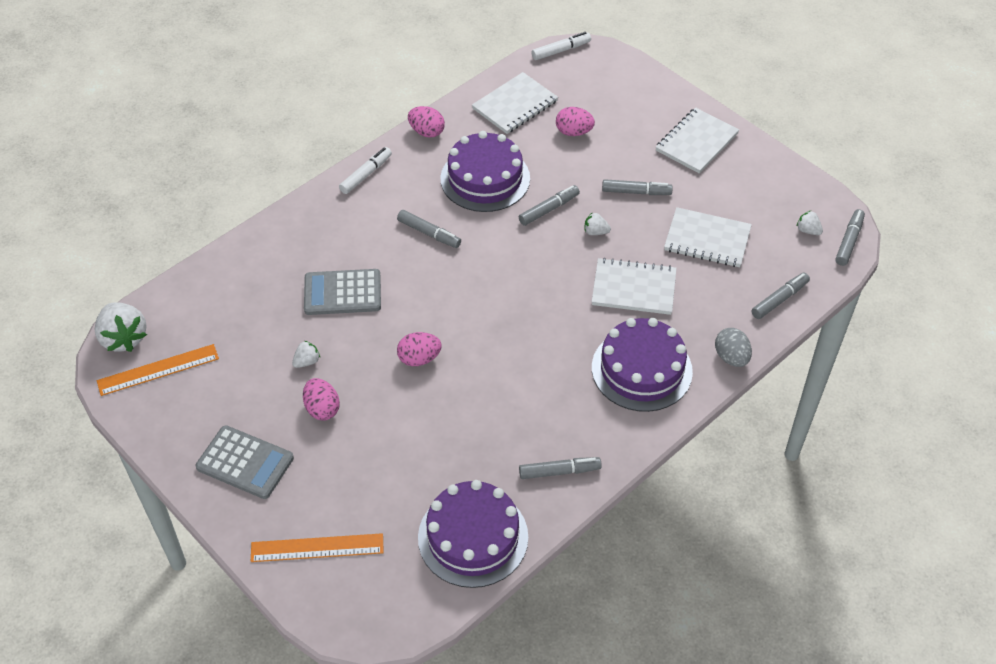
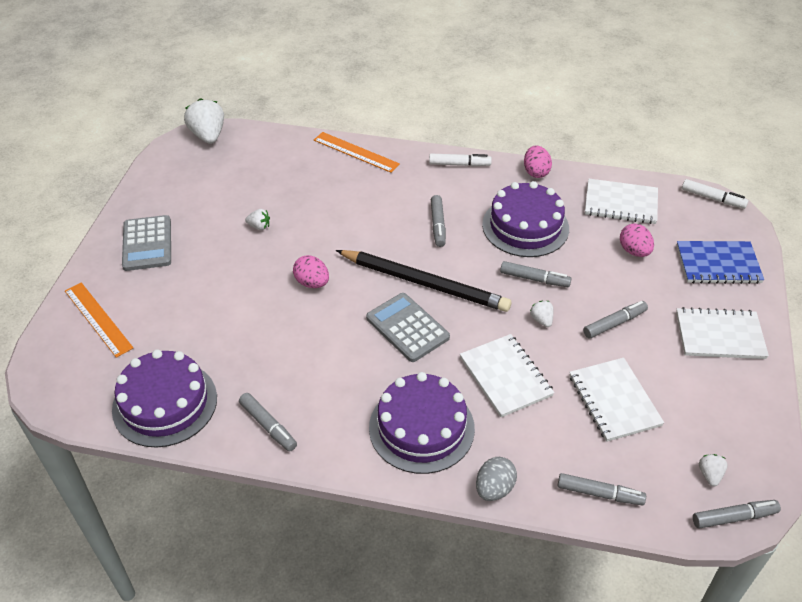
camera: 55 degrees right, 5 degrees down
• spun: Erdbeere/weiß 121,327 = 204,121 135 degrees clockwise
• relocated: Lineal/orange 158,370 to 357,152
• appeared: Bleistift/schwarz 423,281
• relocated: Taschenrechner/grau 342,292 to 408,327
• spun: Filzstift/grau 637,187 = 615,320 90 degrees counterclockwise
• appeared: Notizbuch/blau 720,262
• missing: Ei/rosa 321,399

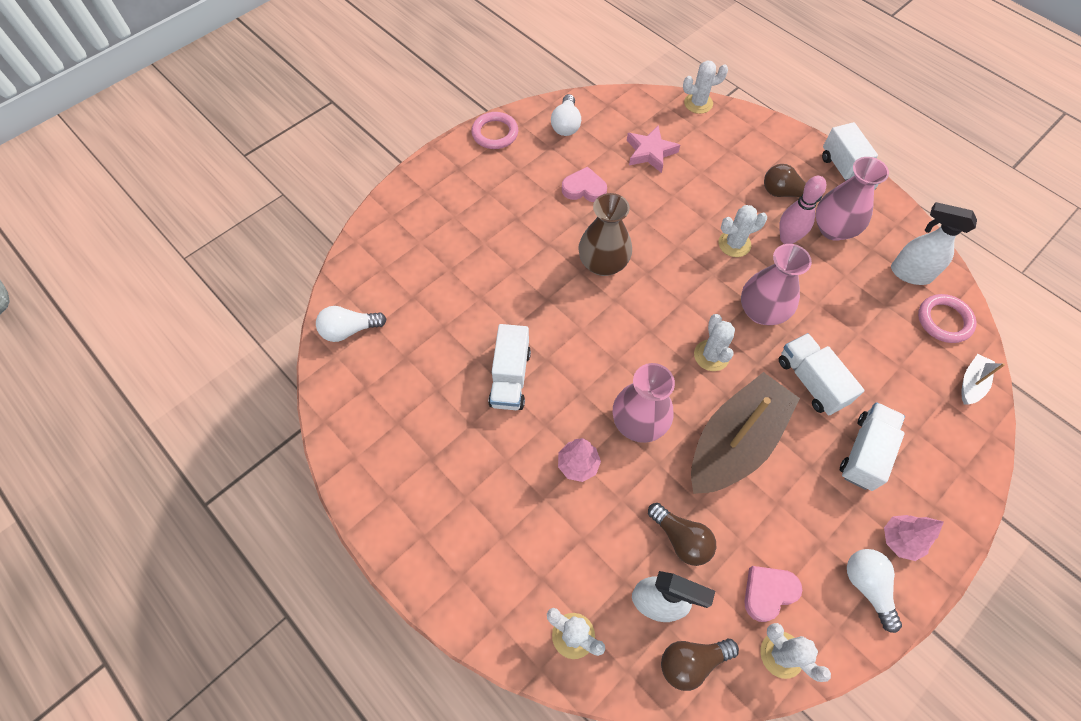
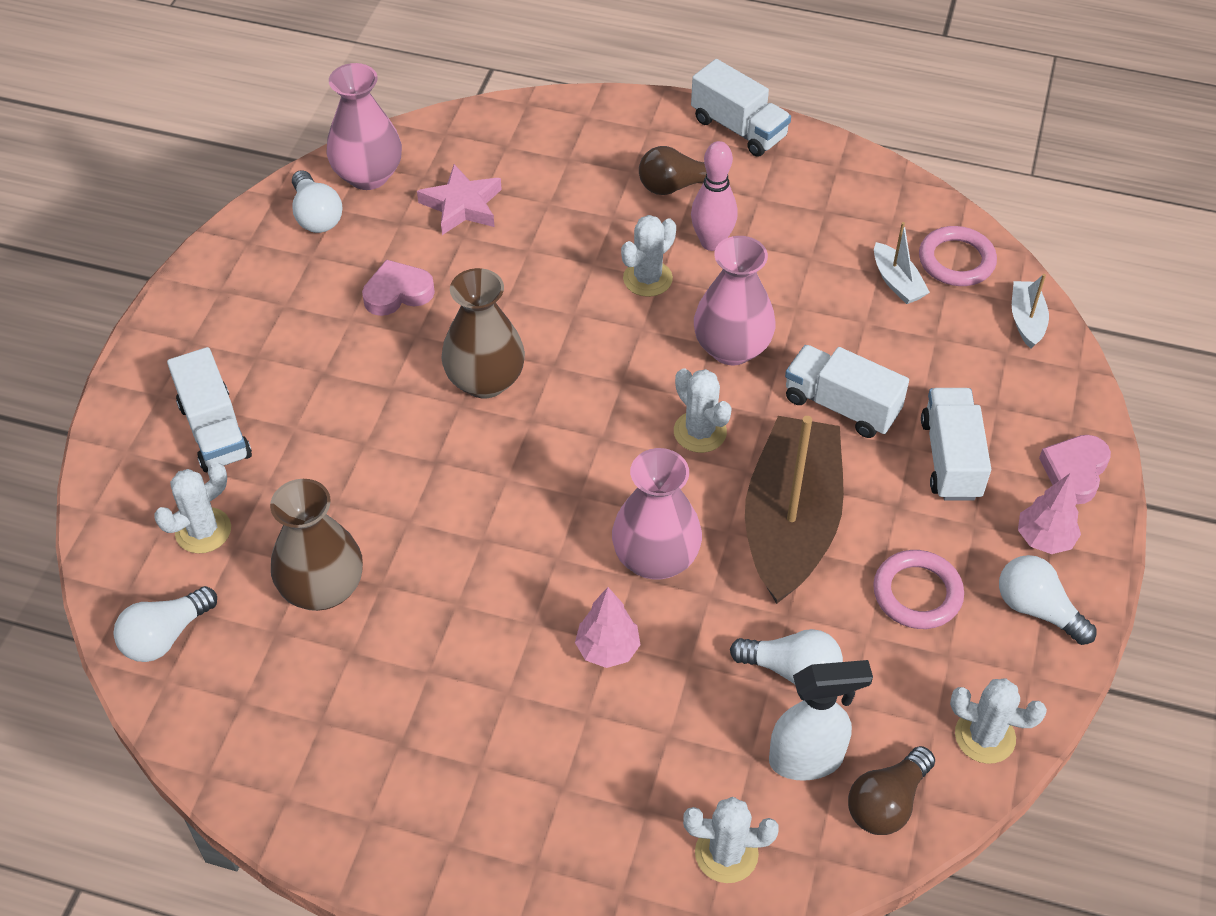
camera: 30 degrees left, 10 degrees down
• relocated: Kaktus/weiß 705,87 to 192,508
• relocated: Lastwagen/weiß 509,367 to 209,409
• appeared: Vase/braun 316,545
• relocated: Vase/rosa 852,199 to 364,126
• colour: Glühbirne/braun 682,534 to Glühbirne/weiß 786,656
• relocated: Ring/rosa 495,130 to 918,589
• appeared: Boot/weiß 902,263
• relocated: Herz/rosa 773,594 to 1075,469
• missing: Sprühflasche/weiß 934,243

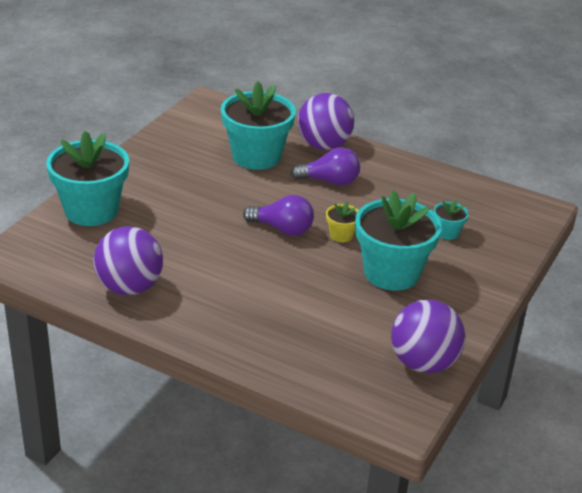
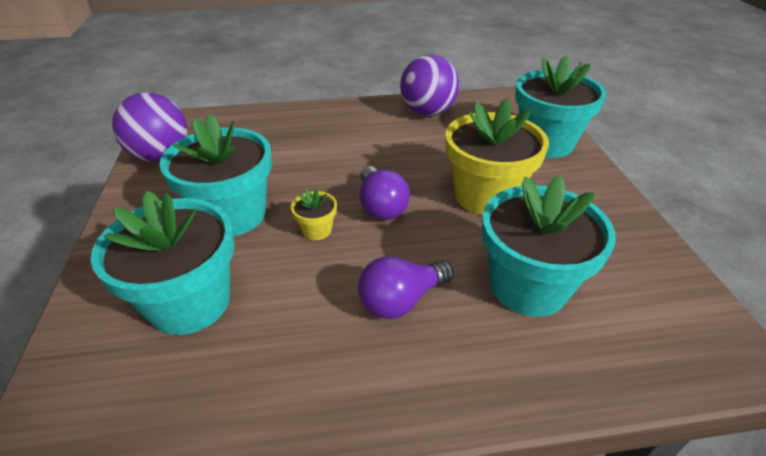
camera: 145 degrees right, 5 degrees up
• size: Blumentopf/türkis 451,219 = 162,263 x2.29
• spun: Glühbirne/lila 278,215 = 385,193 90 degrees counterclockwise
• appeared: Blumentopf/gelb 497,156
• missing: Ball/lila 326,121

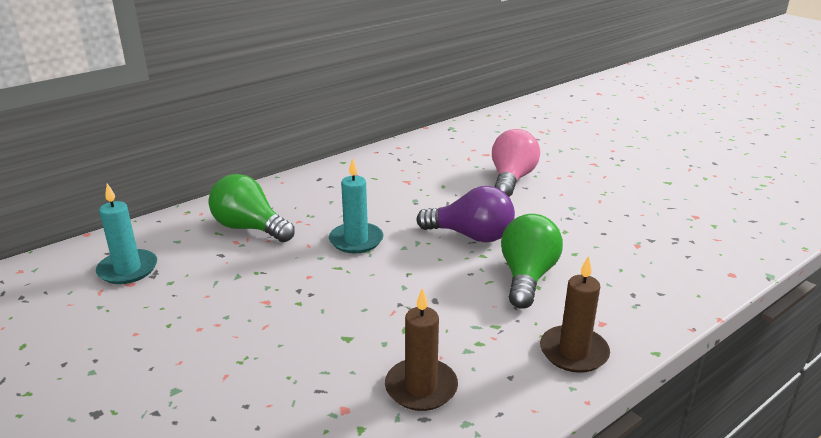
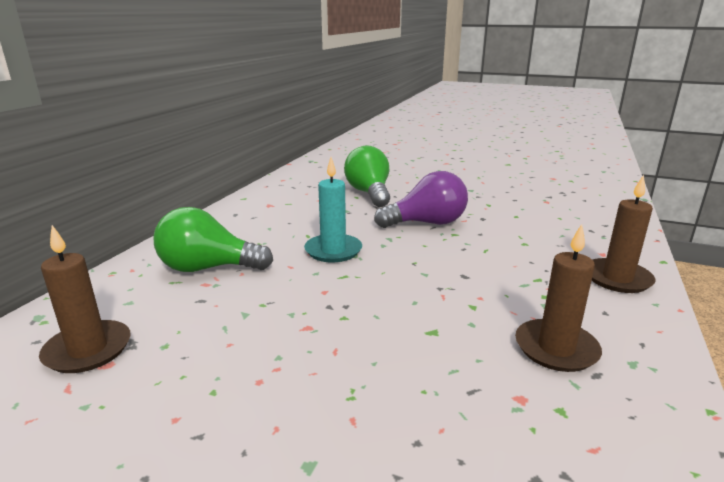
camera: 30 degrees left, 5 degrees down
• colour: Kerze/türkis 126,233 to Kerze/braun 85,299
• relocated: Glühbirne/grün 532,261 to 367,176
• missing: Glühbirne/rosa 516,163

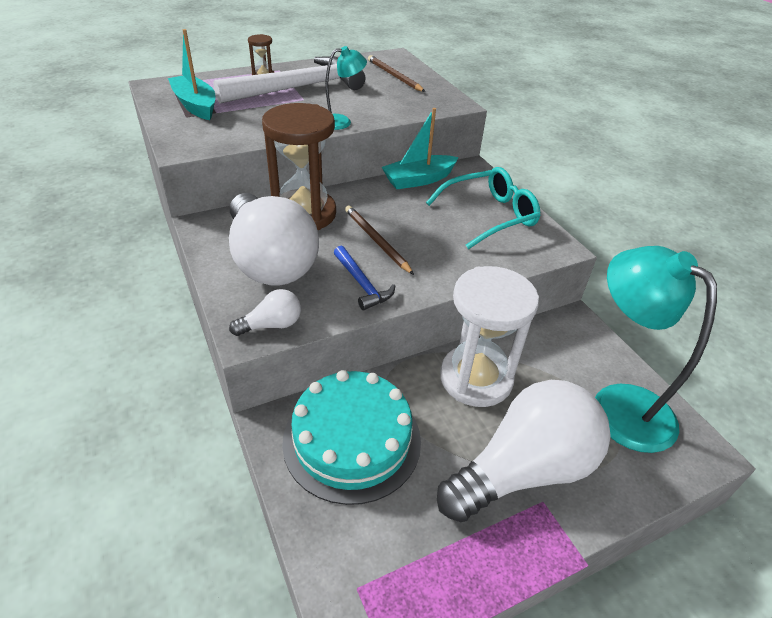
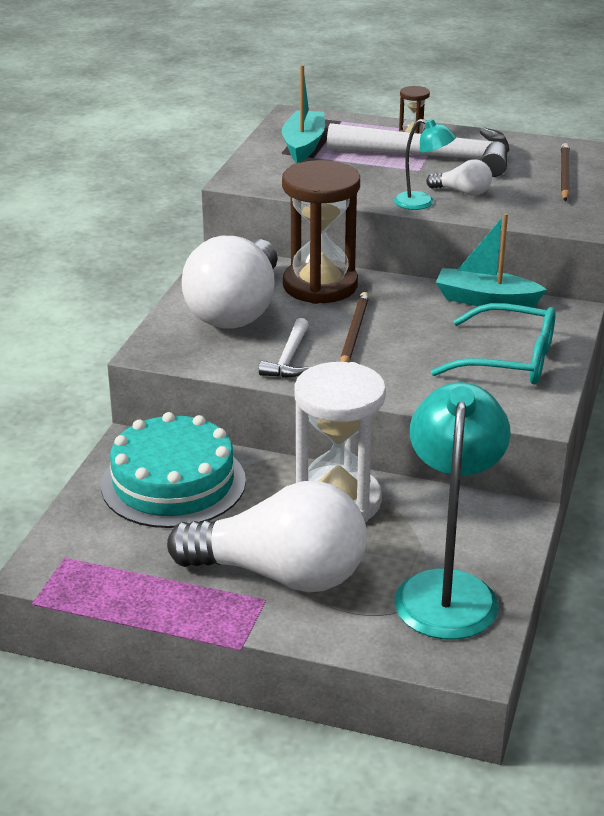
camera: 45 degrees right, 10 degrees down
• colour: Hammer/blau 364,278 to Hammer/weiß 284,348
• relocated: Glühbirne/weiß 265,312 to 459,177

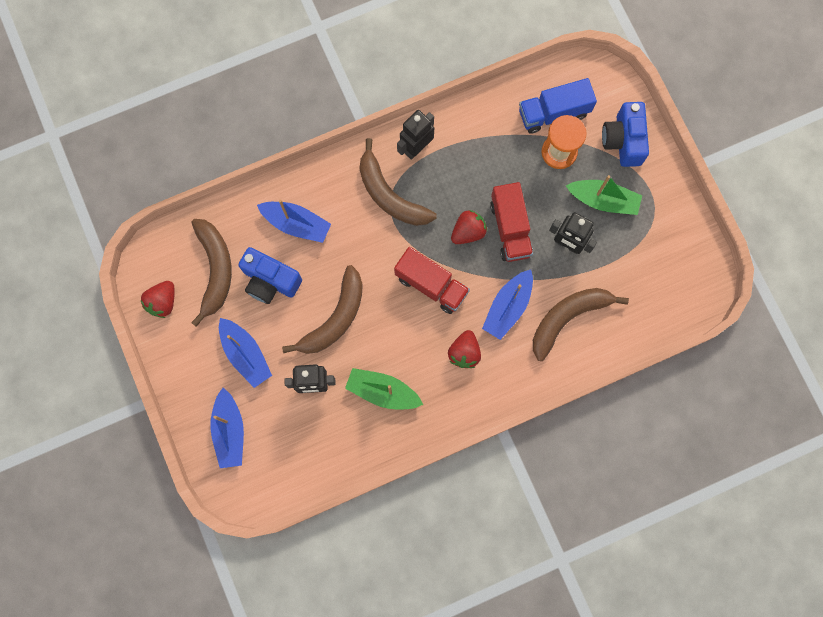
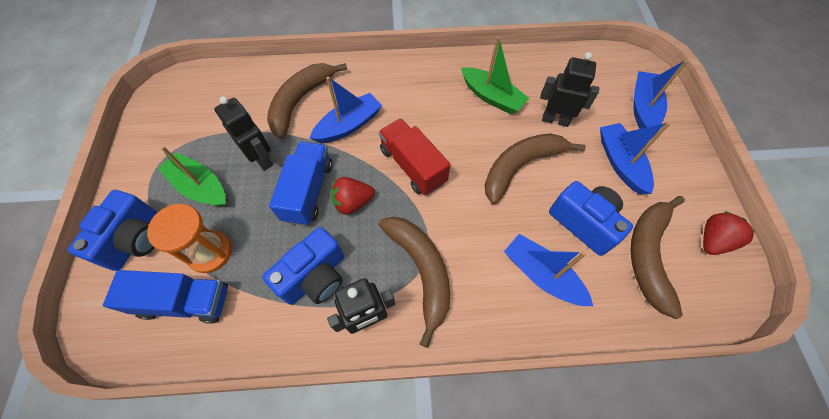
camera: 160 degrees left, 15 degrees down
• appeared: Kamera/blau 303,266
• spun: Banane/braun 581,324 = 307,101 135 degrees clockwise
• colour: Lastwagen/rot 511,222 to Lastwagen/blau 301,184
• missing: Erdbeere/rot 464,349

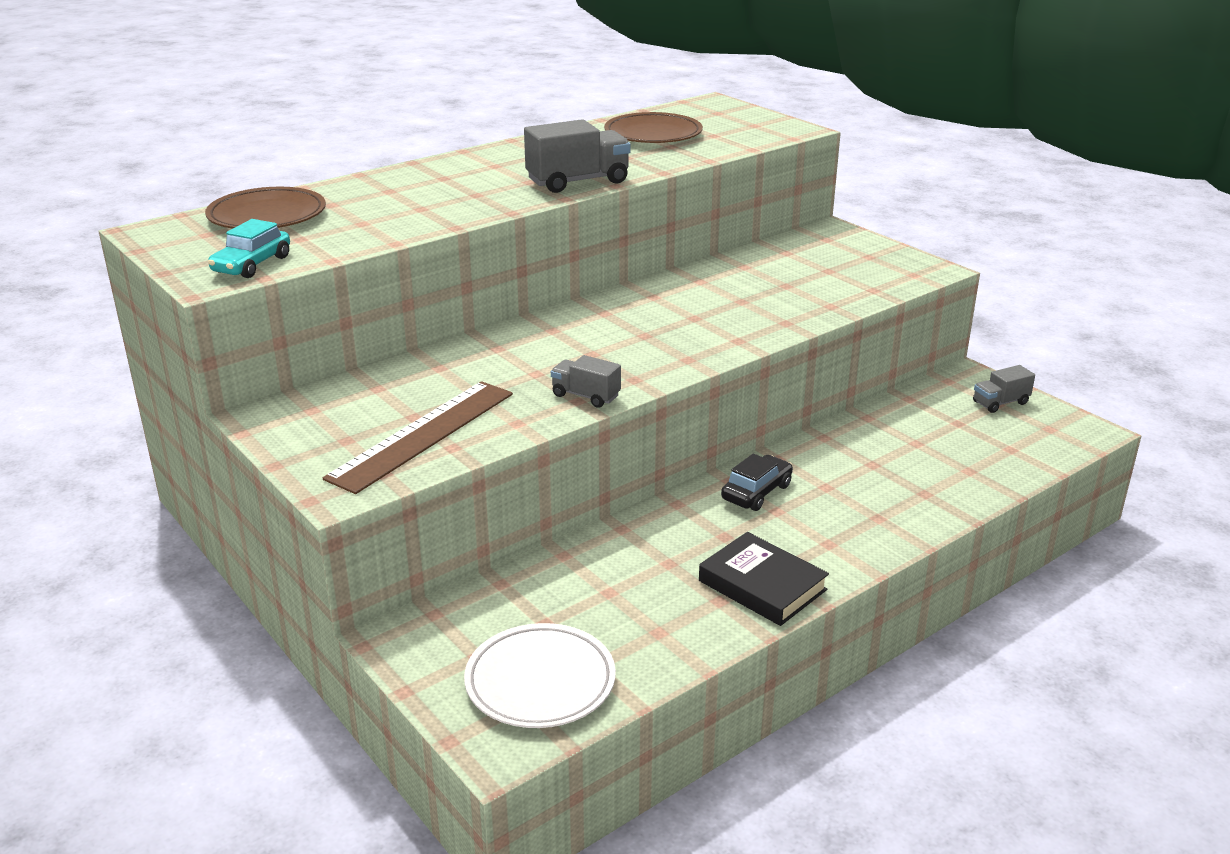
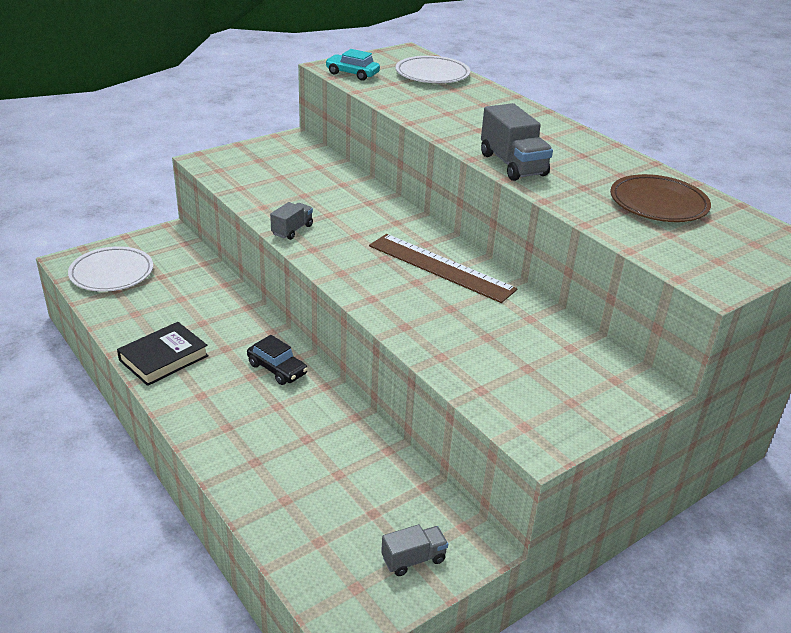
camera: 90 degrees right, 5 degrees up
• relocated: Lineal/braun 418,437 to 443,268
• spun: Lastwagen/grau 1004,389 = 414,550 90 degrees clockwise
• colour: Teller/braun 265,208 to Teller/weiß 433,69

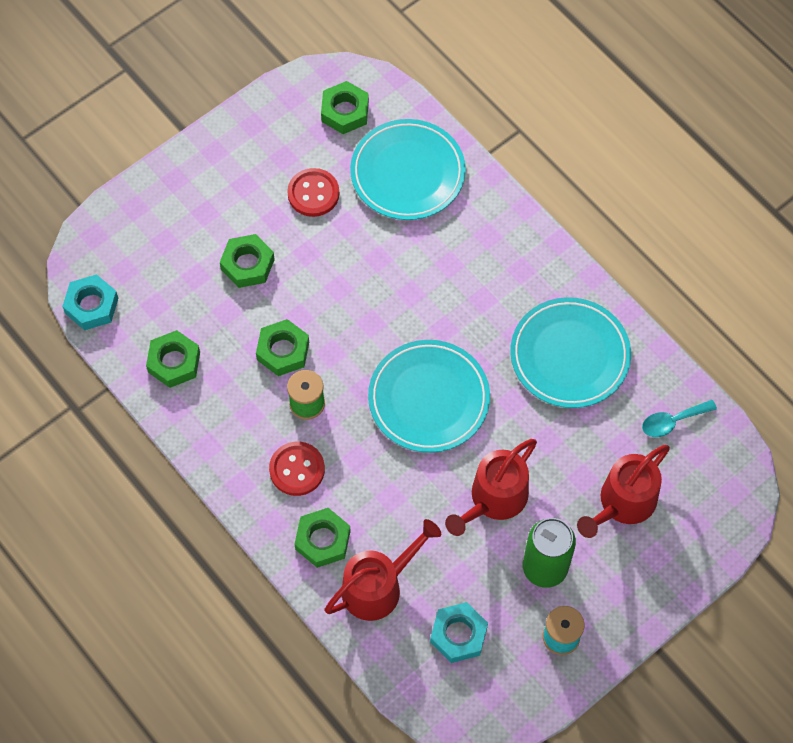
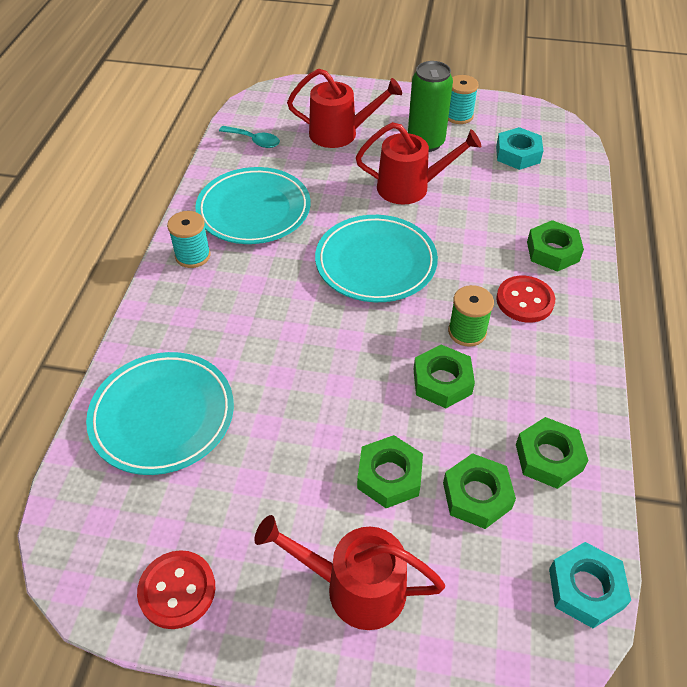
camera: 130 degrees left, 15 degrees down
• relocated: Knopf/rot 313,192 to 176,589
• appeared: Garnrolle/türkis 189,239
• relocated: Gießkanne/rot 382,570 to 349,572
• relocated: Sechskantmutter/grün 345,107 to 479,491

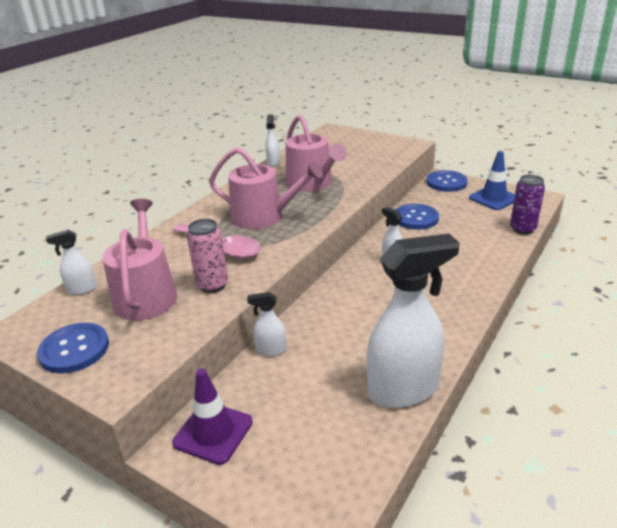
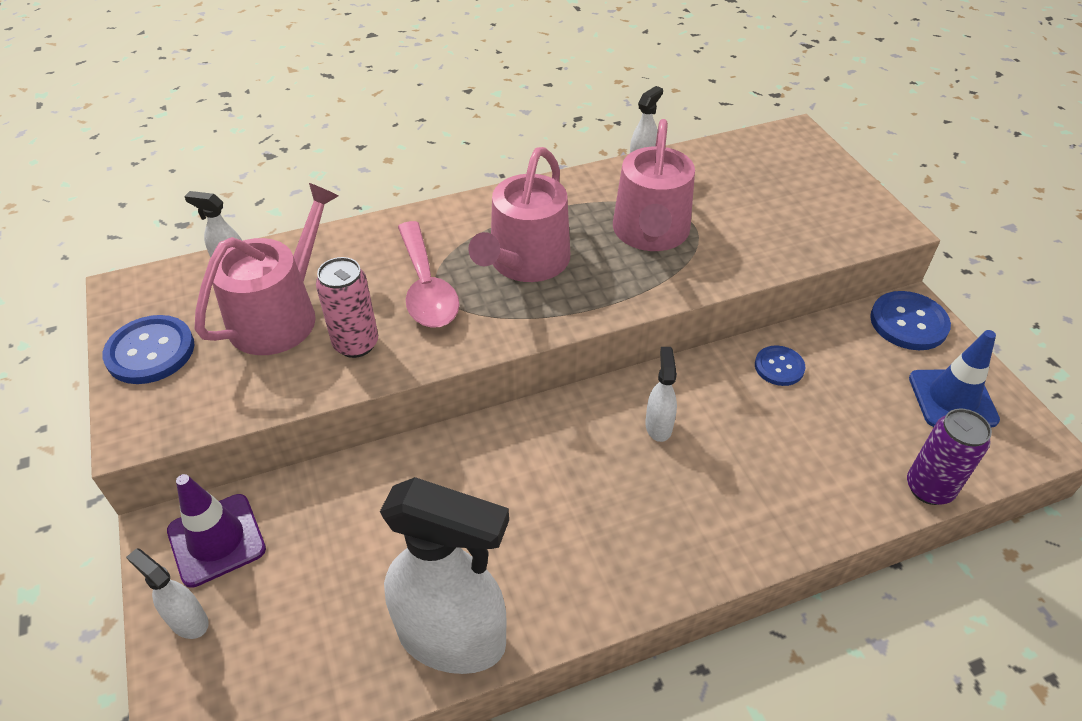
camera: 35 degrees right, 15 degrees up
• relocated: Sprühflasche/weiß 266,324 to 167,593
• spun: Gießkanne/rosa 266,188 = 519,214 60 degrees clockwise
• size: Knopf/blau 417,217 = 780,365 x0.63

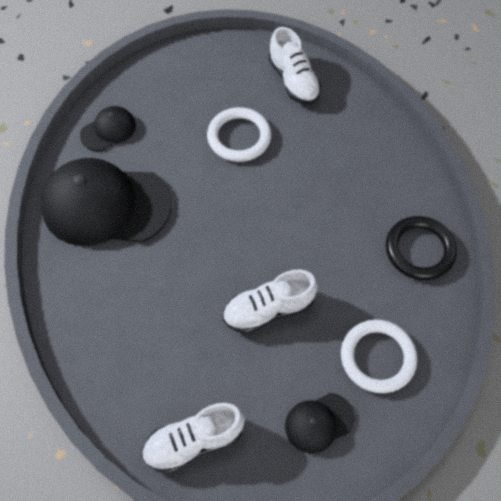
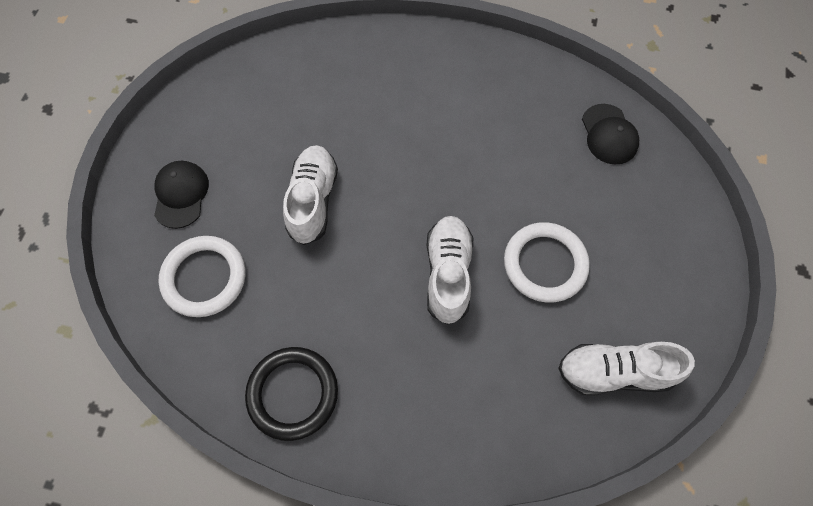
camera: 115 degrees right, 5 degrees up
• relocated: Schuh/weiß 193,438 to 449,270
• missing: Kappe/schwarz 106,202

